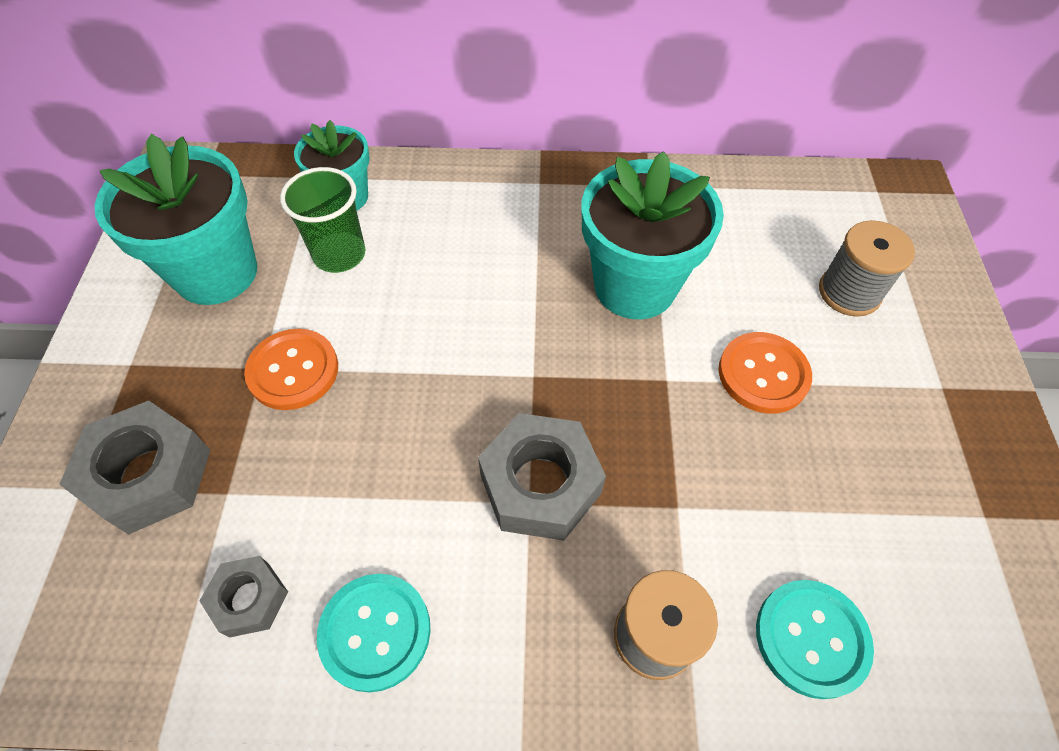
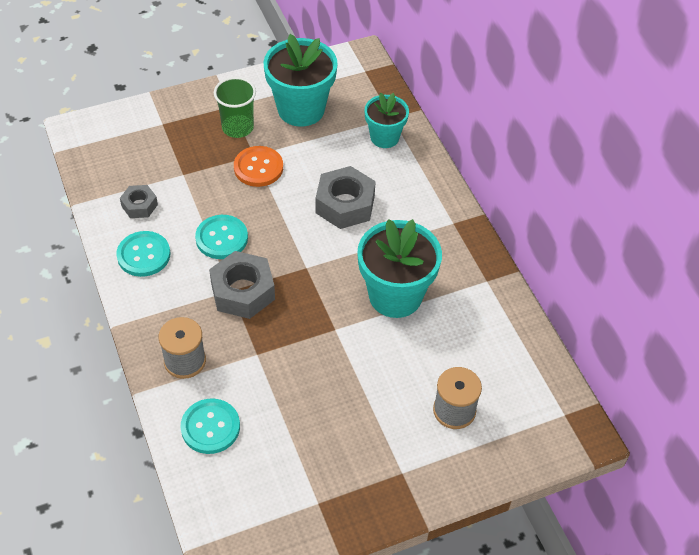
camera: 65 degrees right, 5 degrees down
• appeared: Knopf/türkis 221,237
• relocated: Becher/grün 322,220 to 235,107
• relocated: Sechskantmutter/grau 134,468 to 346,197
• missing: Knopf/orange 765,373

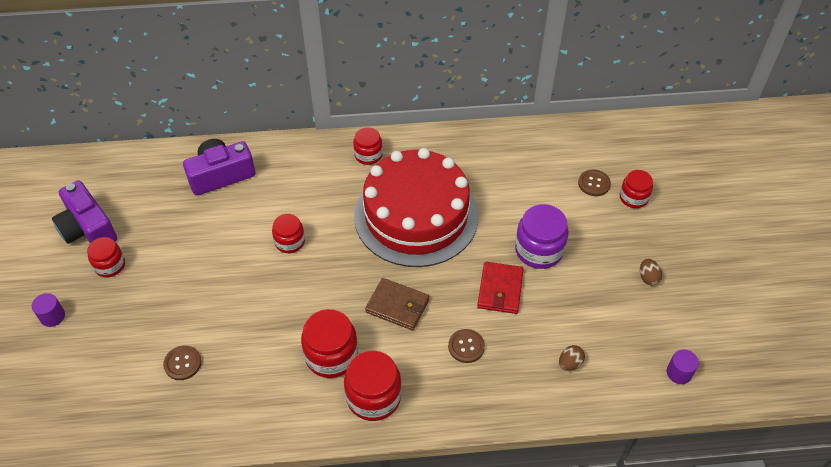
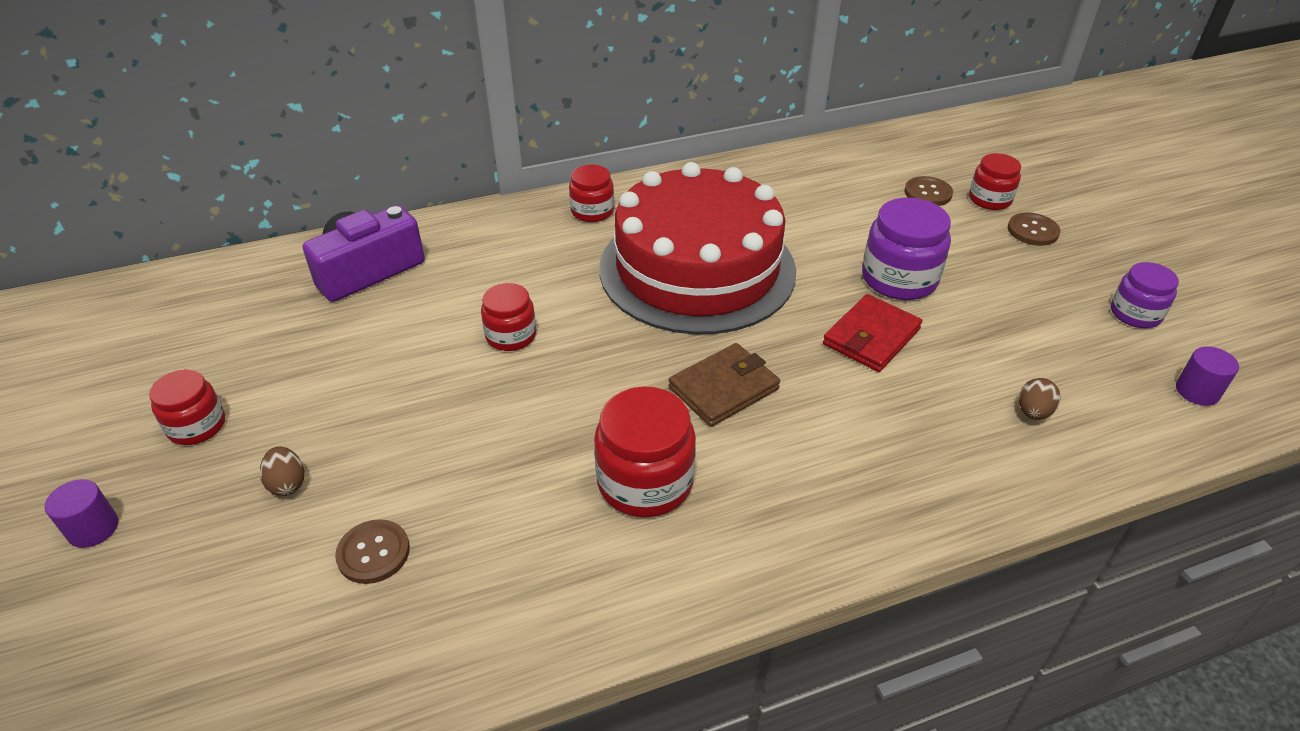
camera: 15 degrees left, 10 degrees down
• relocated: Ei/braun 651,272 to 282,471
• spun: Geldbörse/braun 397,304 = 724,385 45 degrees counterclockwise
• spun: Geldbörse/rot 500,288 = 872,333 45 degrees clockwise
• relocated: Knopf/braun 466,346 to 1034,229
• appeared: Einmachglas/lila 1145,295
• missing: Kamera/lila 84,212
• missing: Einmachglas/rot 372,385

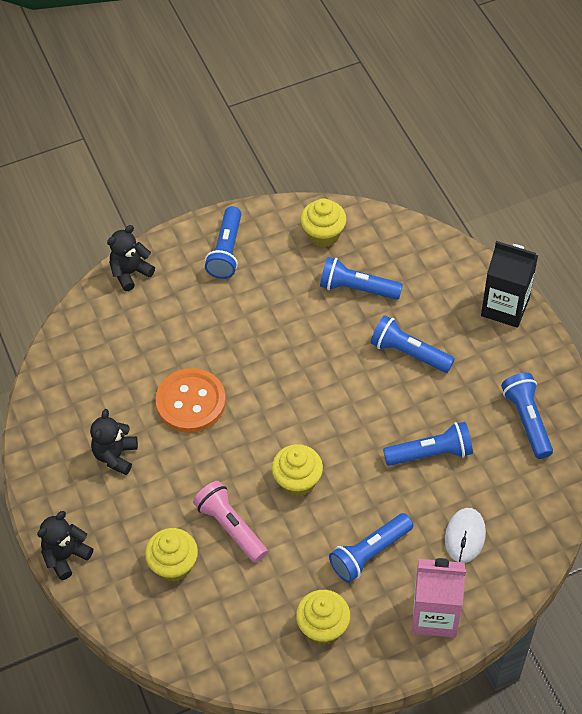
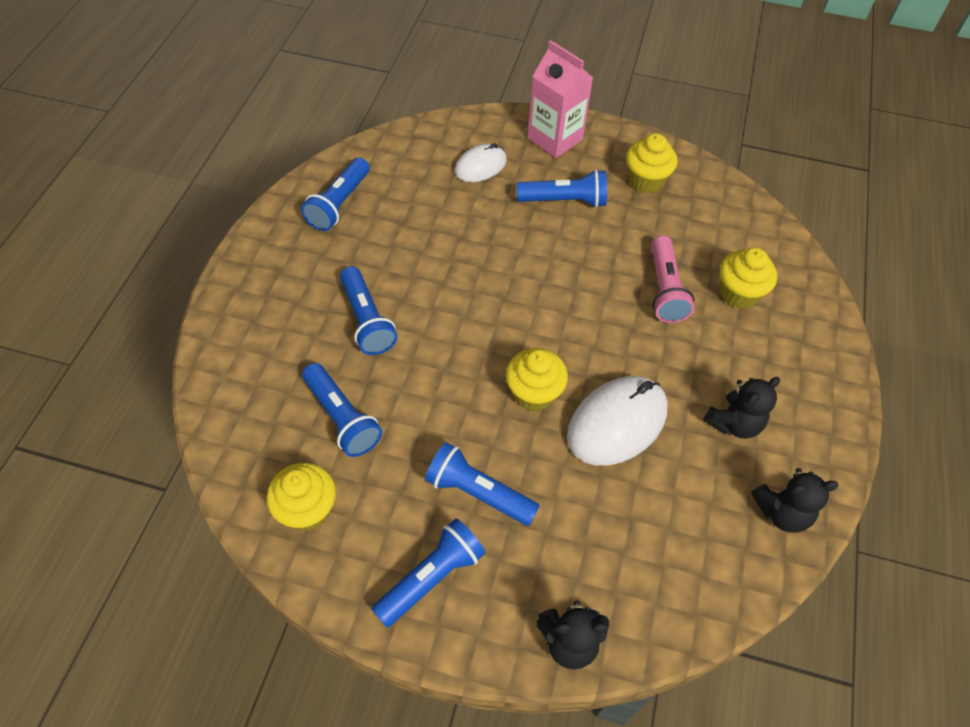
camera: 145 degrees left, 0 degrees up
• relocated: Taschenlampe/blau 428,444 to 482,484
• relocated: Muffin/gelb 297,470 to 537,380
• exchanged: Knopf/orange 191,400 to Computermaus/weiß 617,421
• relocated: Teddybär/schwarz 65,545 to 795,500
• missing: Getränkekarton/schwarz 509,284

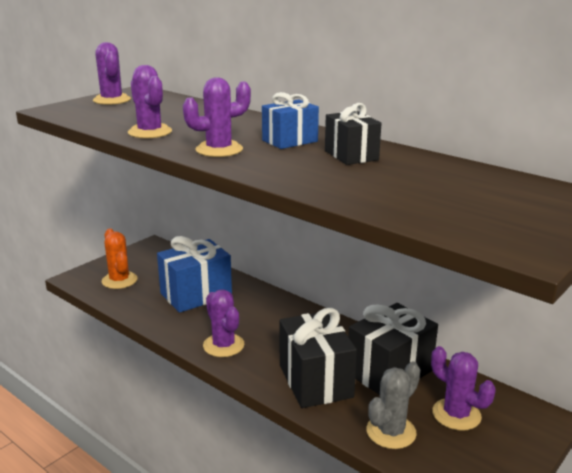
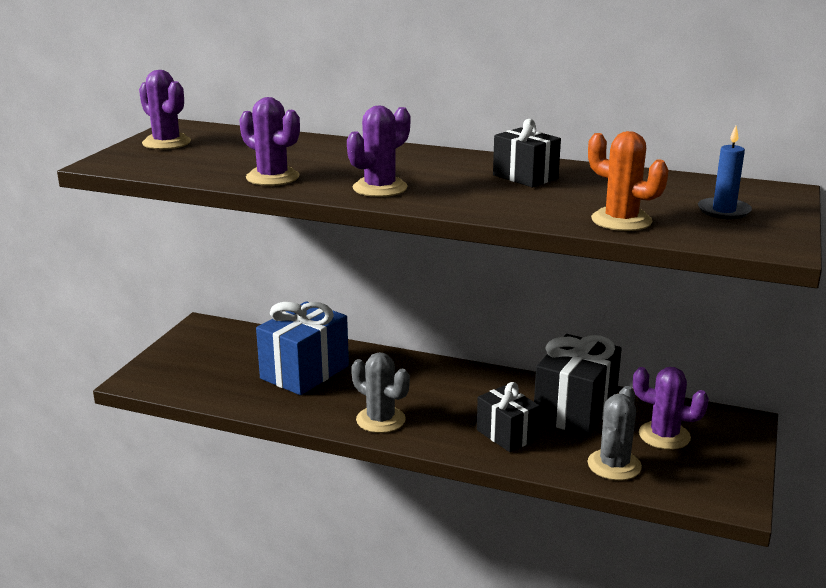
camera: 20 degrees left, 0 degrees up
• colour: Kaktus/lila 223,323 to Kaktus/grau 380,392
• size: Geschenk/schwarz 318,358 = 508,417 x0.62
• relocated: Kaktus/orange 120,258 to 628,181
• appeared: Kerze/blau 725,172
• missing: Geschenk/blau 290,120

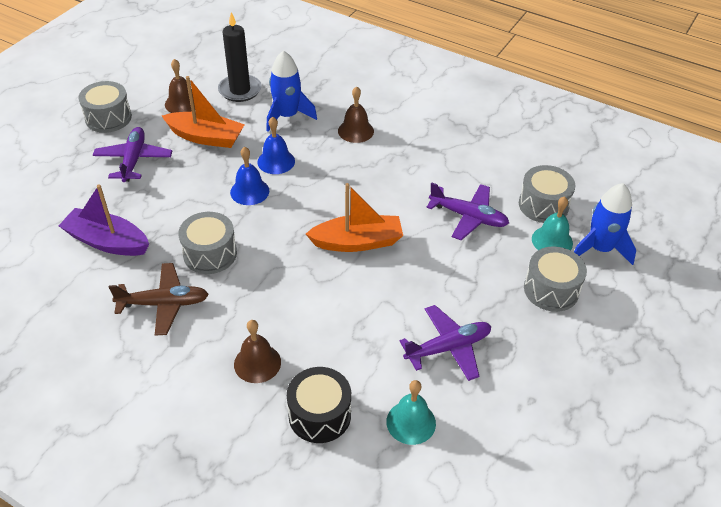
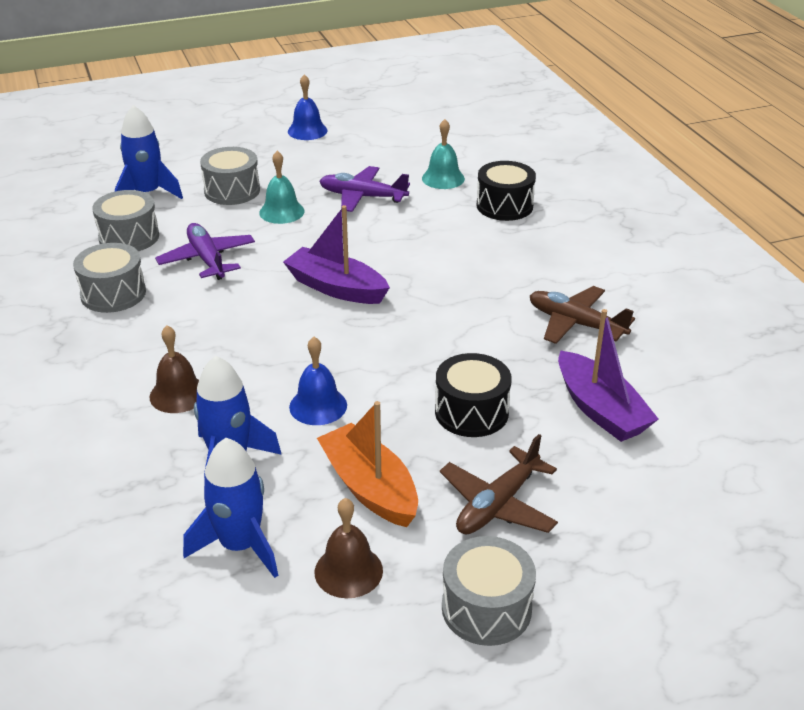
camera: 140 degrees left, 10 degrees down
• relocated: Trommel/grau 207,243 to 109,278
• exchanged: Kerze/schwarz 240,57 to Rakete/blau 230,508
• relocated: Glocke/türkis 552,223 to 282,187
• colour: Boot/orange 354,217 to Boot/lila 336,254
• relocated: Glocke/blau 249,175 to 307,107
• appeared: Trommel/schwarz 473,395
• colour: Flugzeug/lila 132,154 to Flugzeug/braun 499,484
• missing: Glocke/braun 257,351

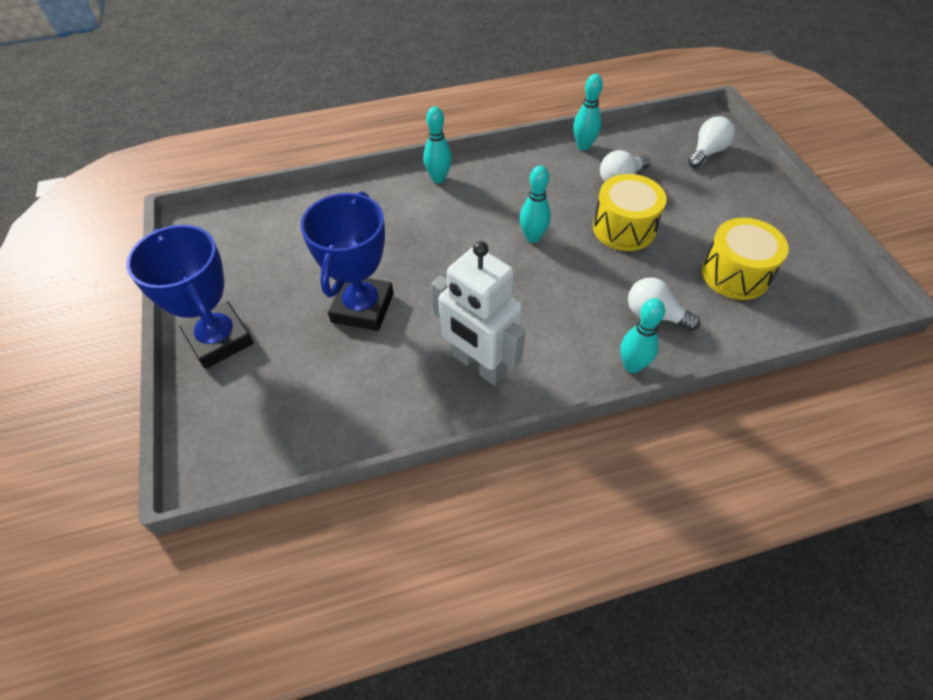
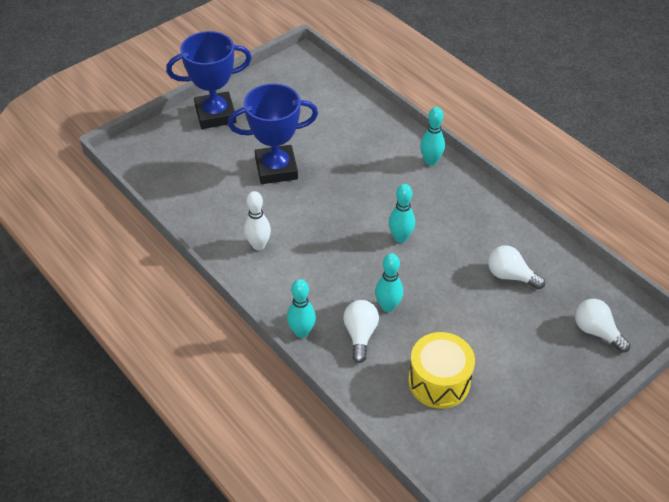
camera: 65 degrees right, 5 degrees down
• spun: Pokal/blau 190,297 = 209,80 45 degrees clockwise
• exchanged: Roboter/weiß 478,313 to Bowlingkegel/weiß 257,220
• relocated: Bowlingkegel/türkis 588,112 to 389,282
• spun: Glühbirne/weiß 711,142 = 603,326 150 degrees counterclockwise
• missing: Trommel/gelb 630,212

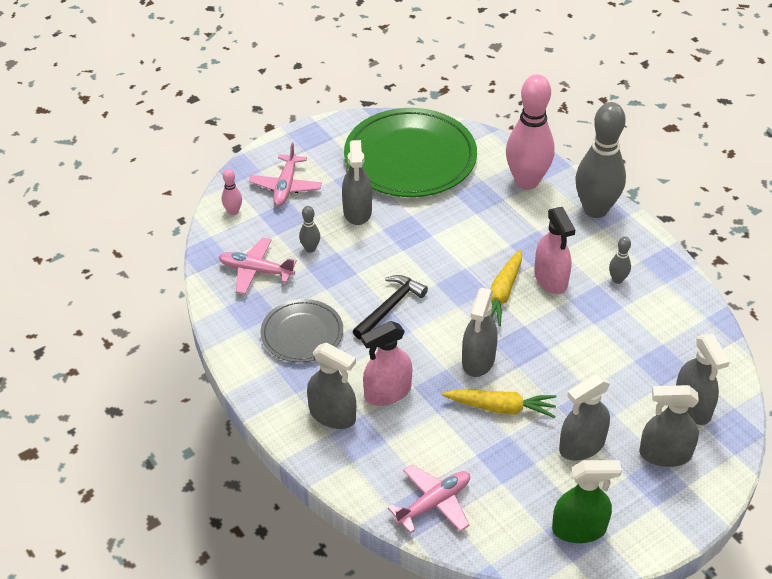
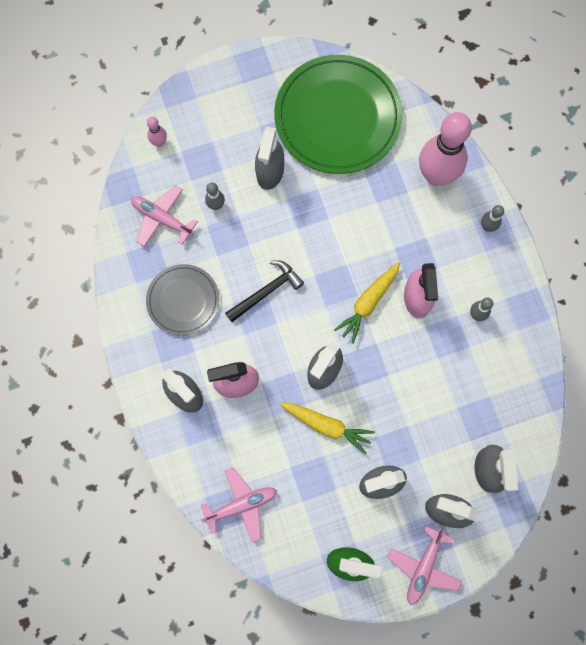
camera: 15 degrees right, 30 degrees up
• relocated: Flugzeug/rosa 285,174 to 424,565
• size: Bowlingkegel/grau 600,160 = 492,218 x0.42

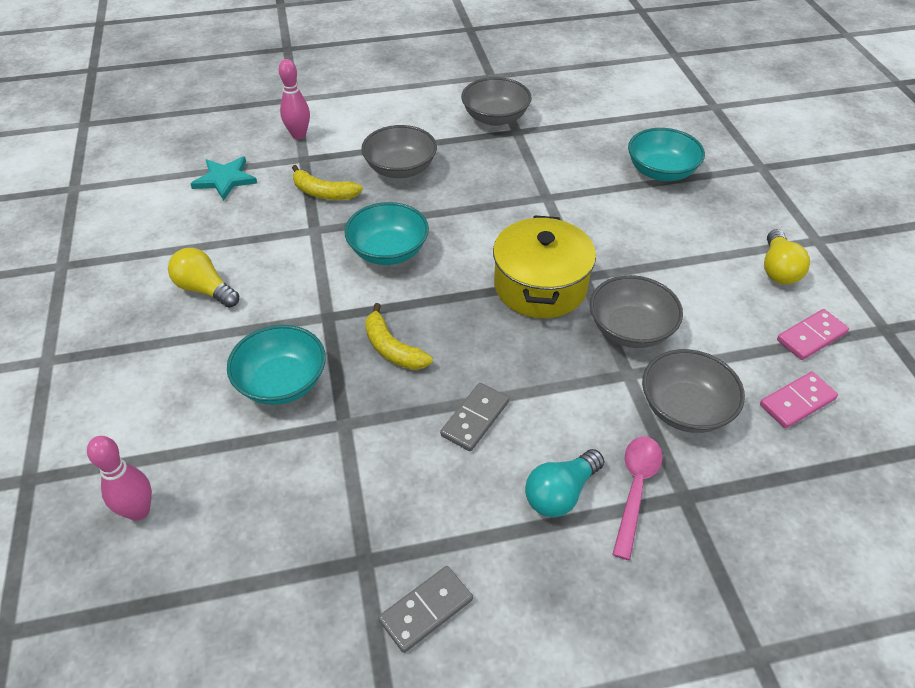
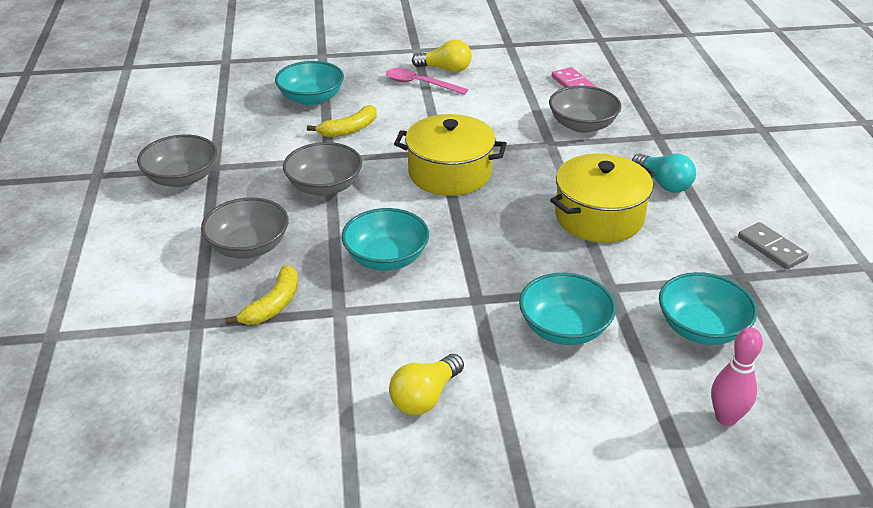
camera: 85 degrees left, 10 degrees down
• relocated: Schüssel/grau 636,311 to 322,169
• relocated: Banane/gelb 399,336 to 342,121
• relocated: Löffel/rosa 637,498 to 427,81
• exchanged: Dominostein/grau 474,417 to Kochtopf/gelb 602,198
• appeared: Schüssel/türkis 708,308
• missing: Stern/türkis 223,178
• missing: Bowlingkegel/rosa 294,99
• missing: Dominostein/rosa 813,334

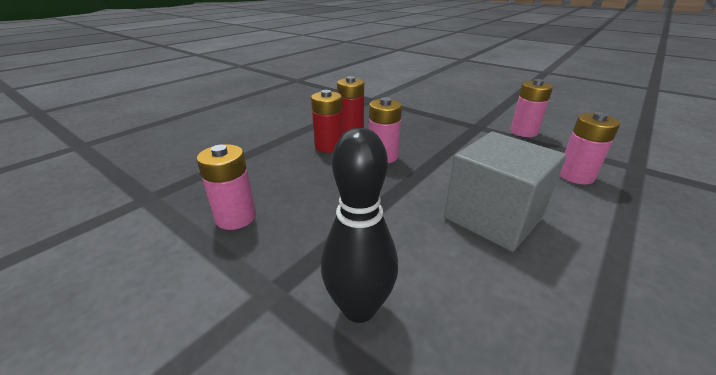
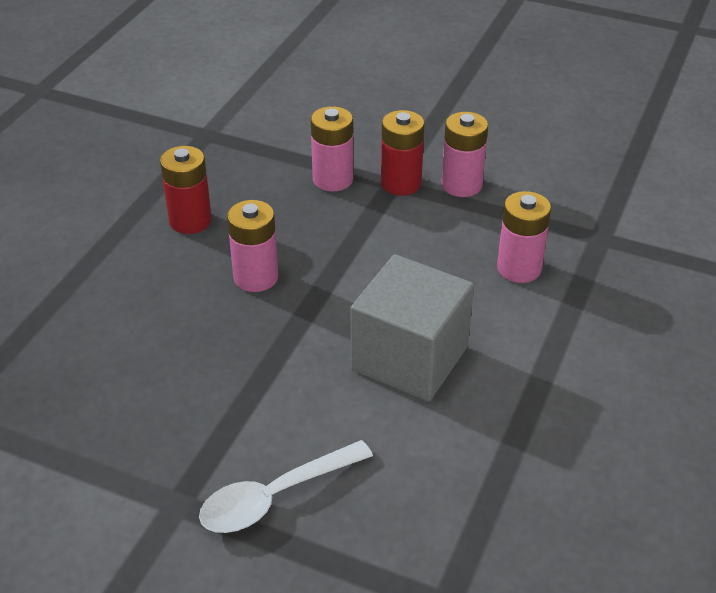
camera: 15 degrees left, 10 degrees up
• exchanged: Bowlingkegel/schwarz 359,225 to Löffel/weiß 286,486
• relocated: Batterie/rosa 226,187 to 332,149
• relocated: Batterie/rot 327,121 to 402,153

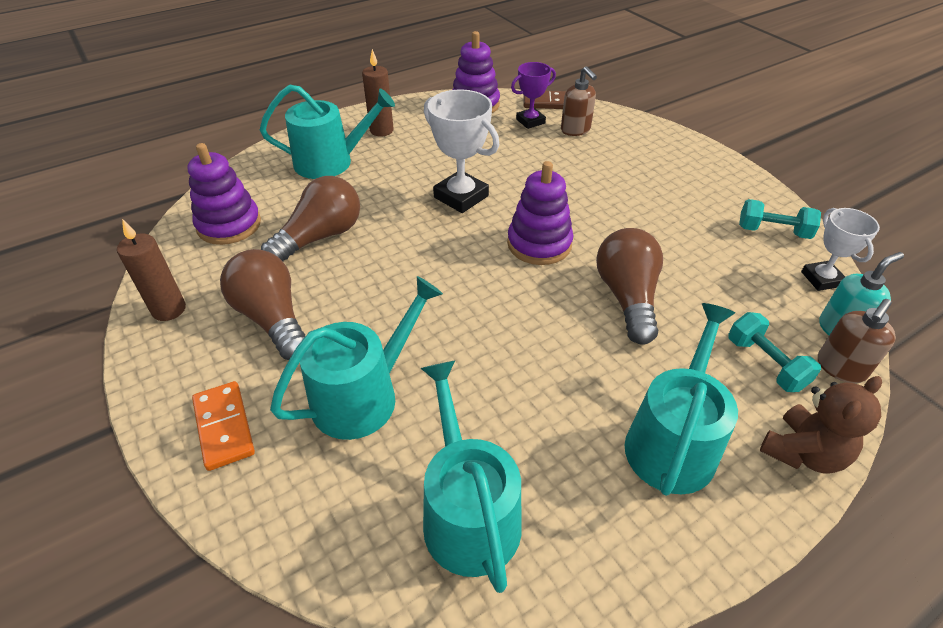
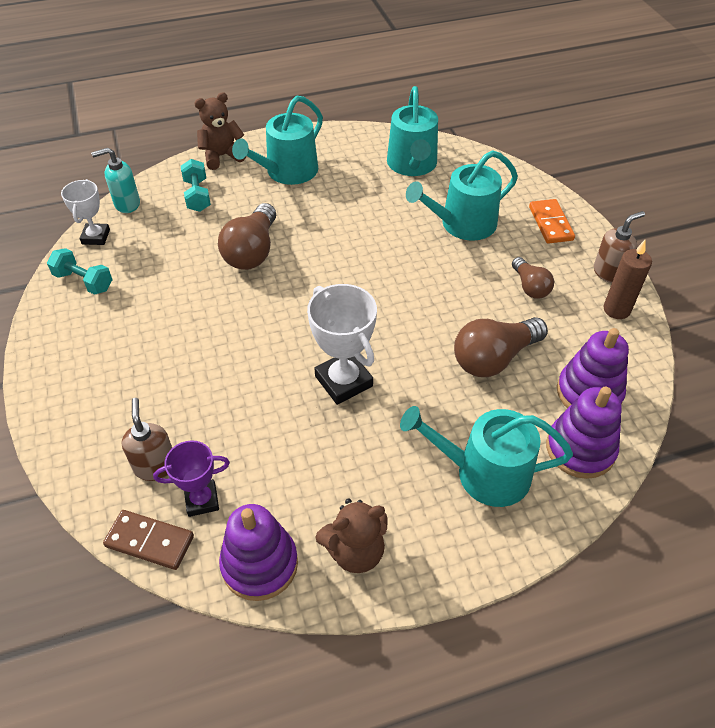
camera: 165 degrees left, 5 degrees up
• appeared: Teddybär/braun 351,536
• size: Glühbirne/braun 262,304 = 533,278 x0.59
• relocated: Stapelspielzeug/lila 540,213 to 584,432
• relocated: Seifenspender/braun 857,341 to 619,247
• missing: Kerze/braun 377,92

